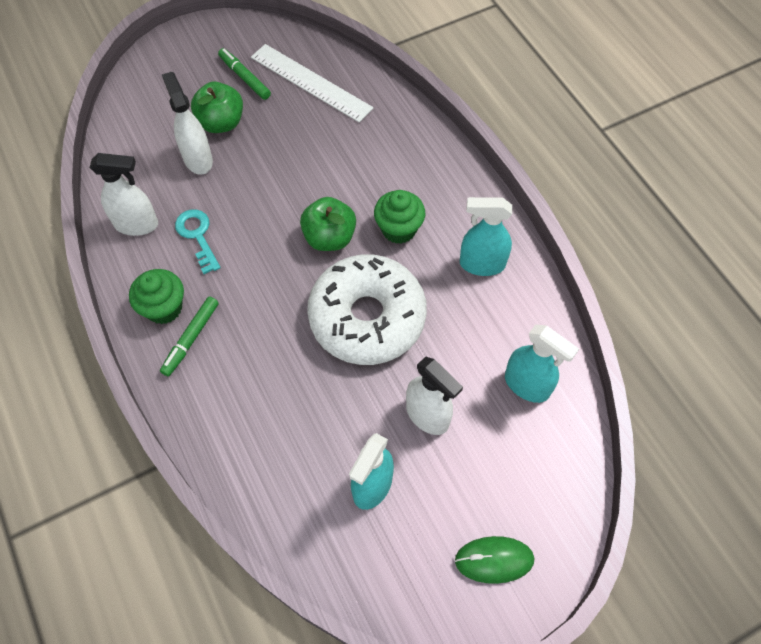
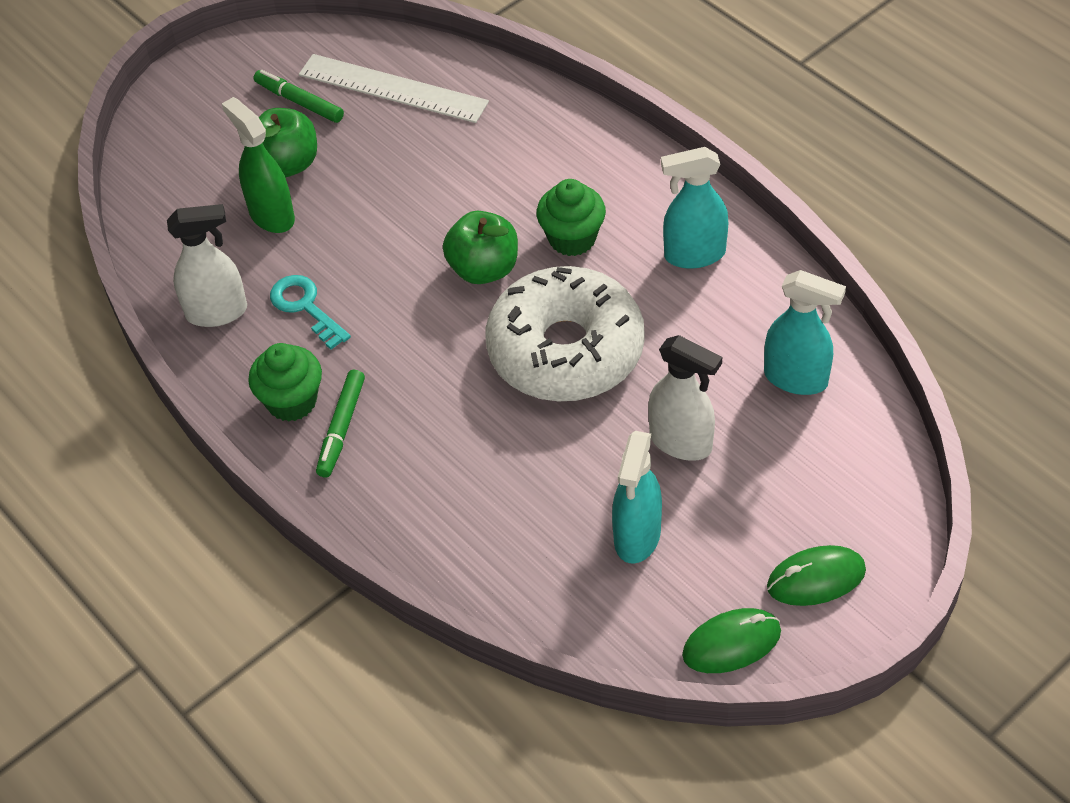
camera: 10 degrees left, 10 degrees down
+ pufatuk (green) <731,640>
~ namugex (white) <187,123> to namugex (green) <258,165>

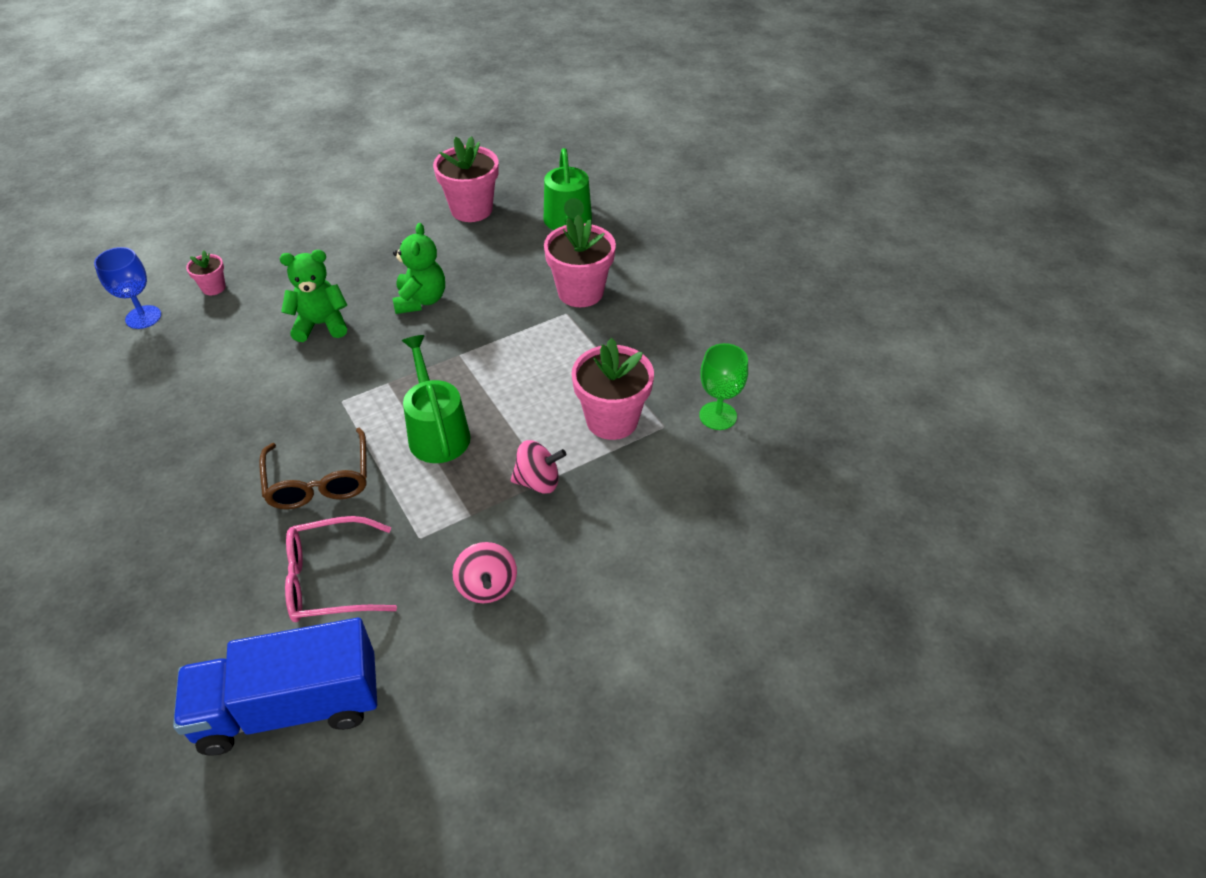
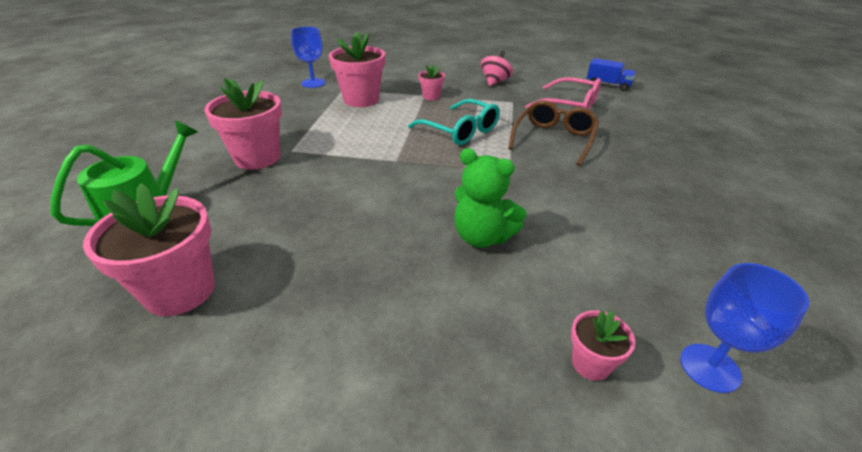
camera: 140 degrees left, 10 degrees down
- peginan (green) <418,268>
~ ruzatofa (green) <436,399> to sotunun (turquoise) <454,122>
~ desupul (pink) <538,467> to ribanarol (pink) <431,82>
~ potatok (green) <723,386> to potatok (blue) <308,57>
~ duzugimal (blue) <275,687> = <611,74> x0.49

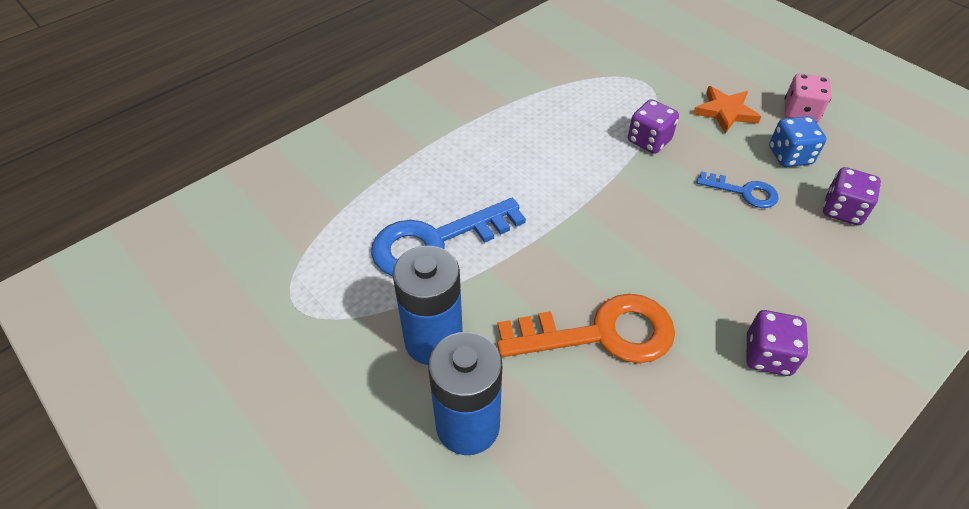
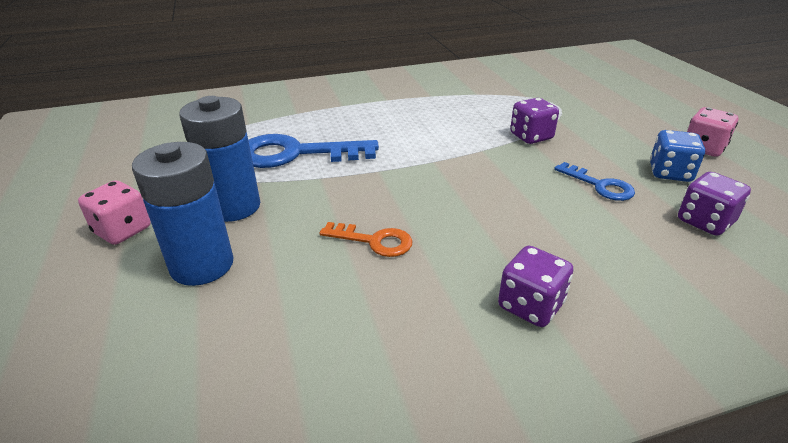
camera: 25 degrees right, 15 degrees down
- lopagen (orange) <727,110>
+ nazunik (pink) <114,212>
~ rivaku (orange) <586,328> = <366,239> x0.53

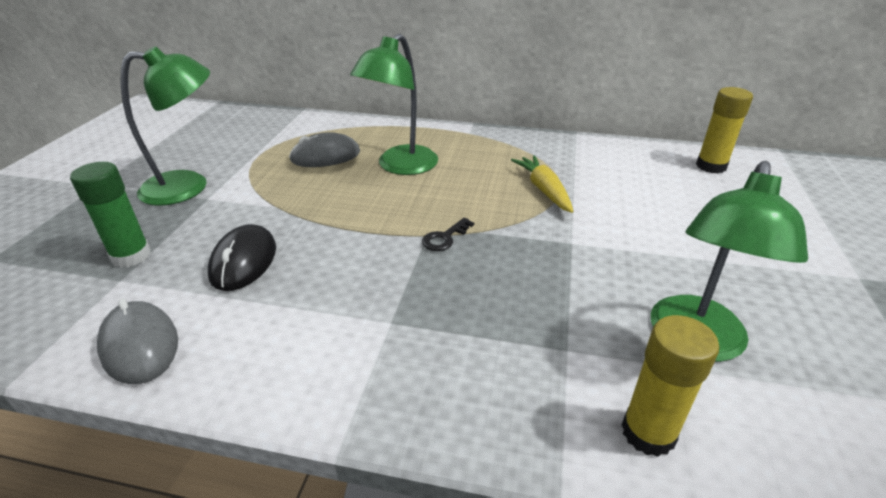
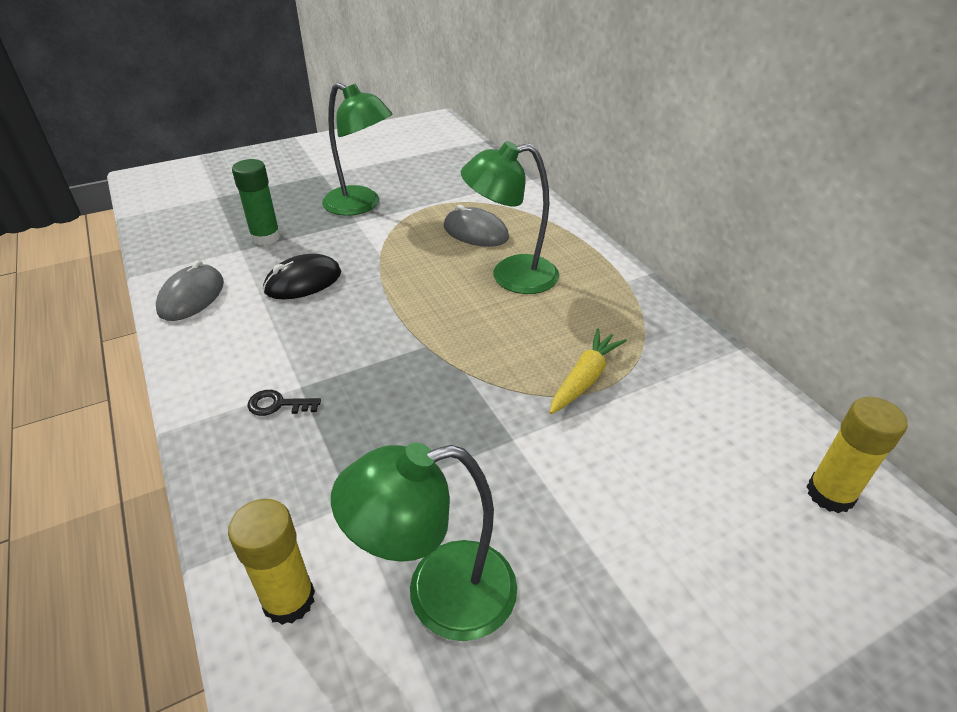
camera: 50 degrees right, 5 degrees up
~ rivaku (black) <448,234> to <284,403>

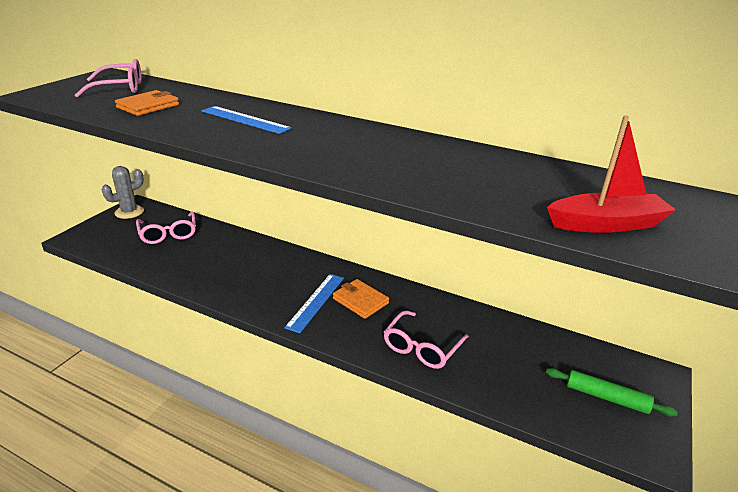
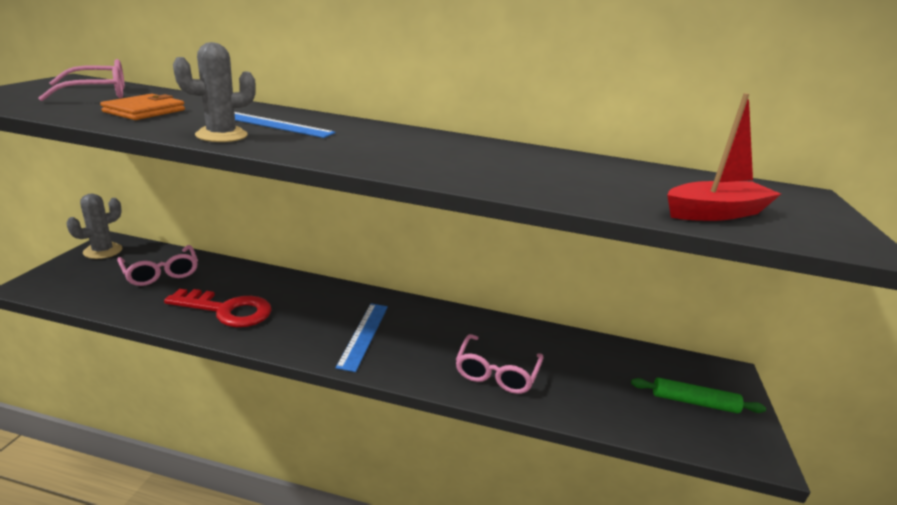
camera: 15 degrees left, 5 degrees down
- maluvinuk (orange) <361,299>
+ rivaku (red) <218,308>
+ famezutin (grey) <214,92>

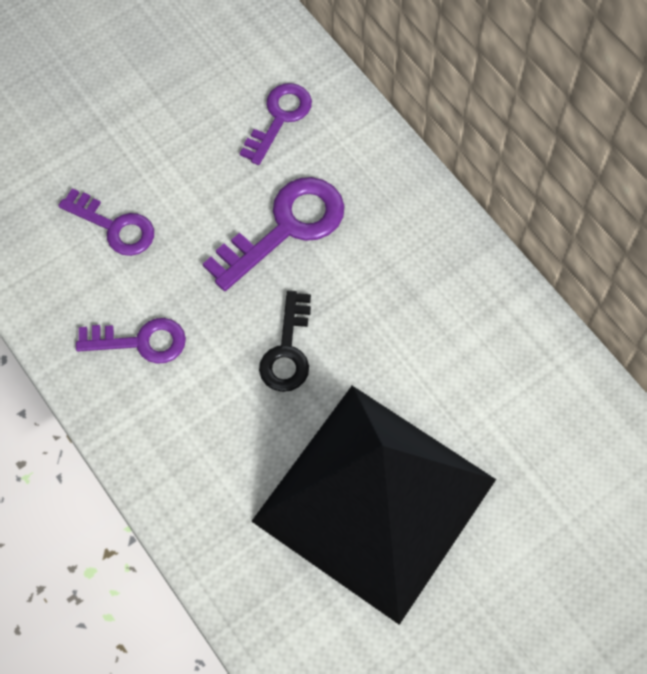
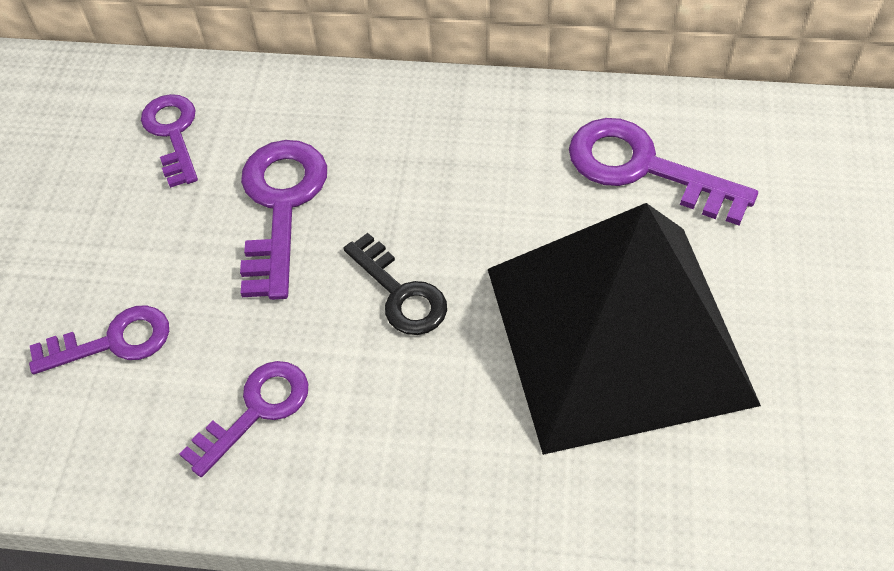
camera: 45 degrees left, 10 degrees down
+ rivaku (purple) <663,171>

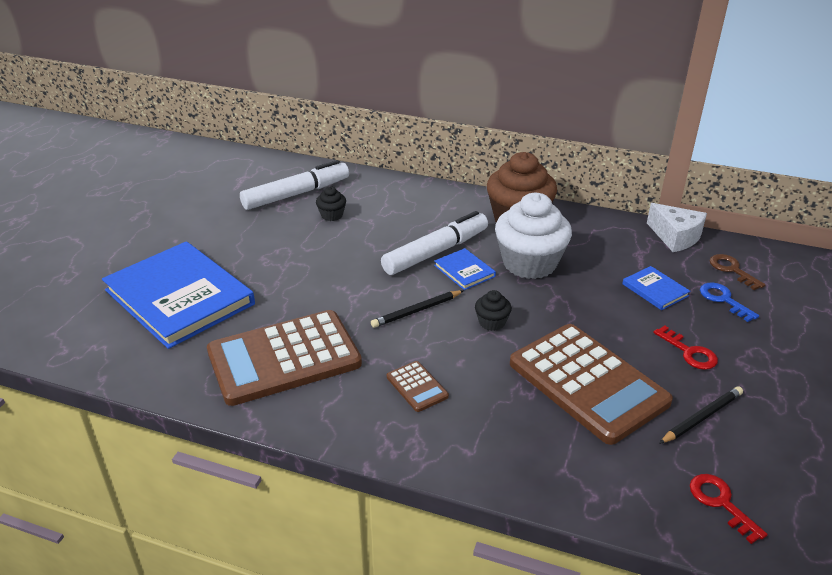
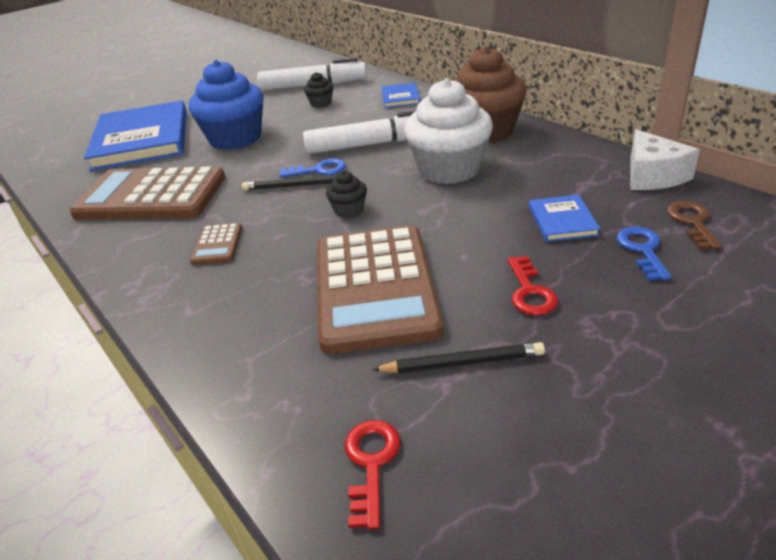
camera: 35 degrees right, 0 degrees up
+ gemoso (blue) <226,105>
+ rivaku (blue) <312,168>
~ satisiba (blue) <465,269> to <401,95>

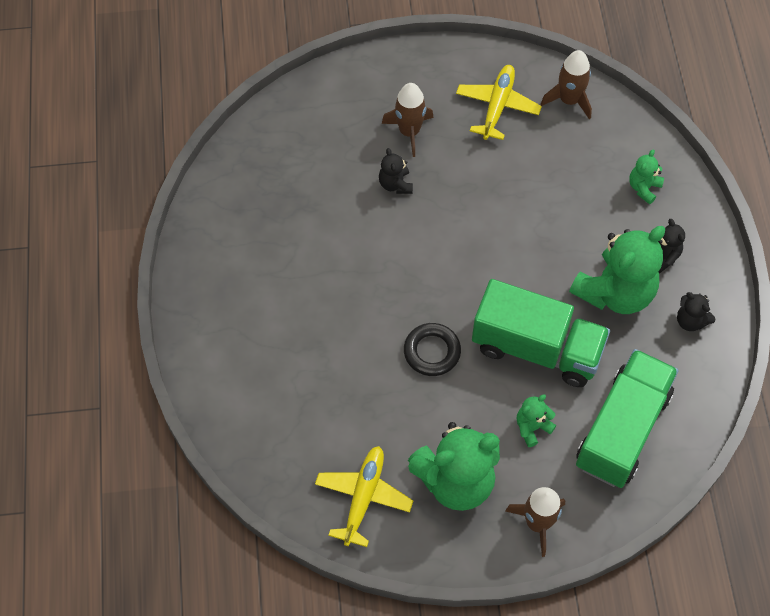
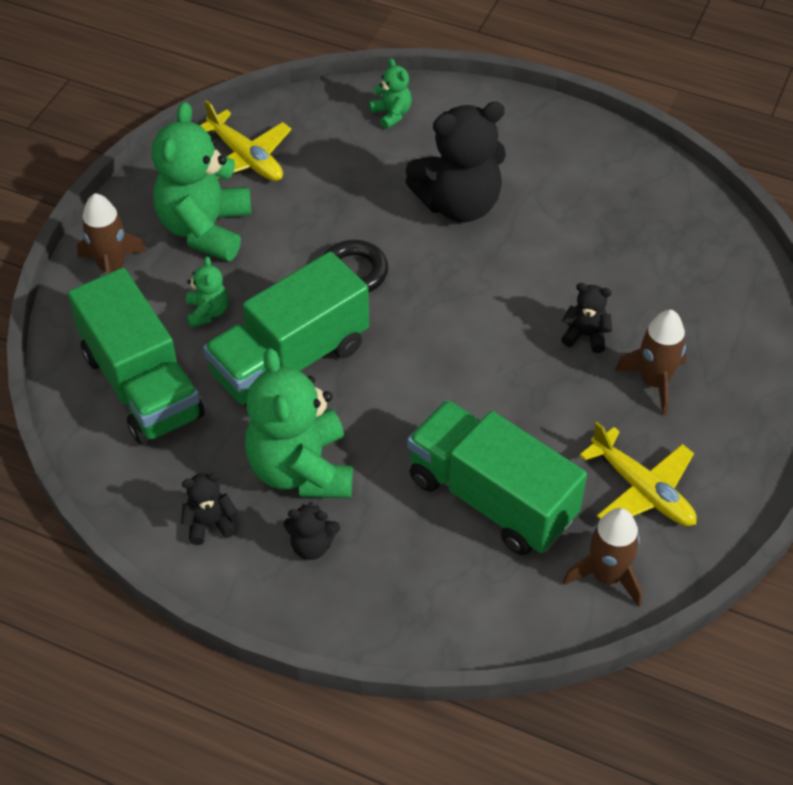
camera: 120 degrees right, 10 degrees down
+ peginan (black) <455,162>
+ duzugimal (green) <497,477>
~ peginan (green) <646,177> to <390,93>

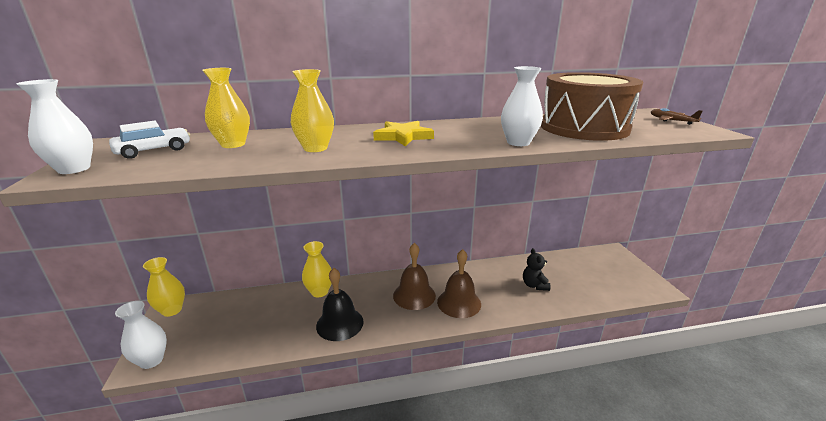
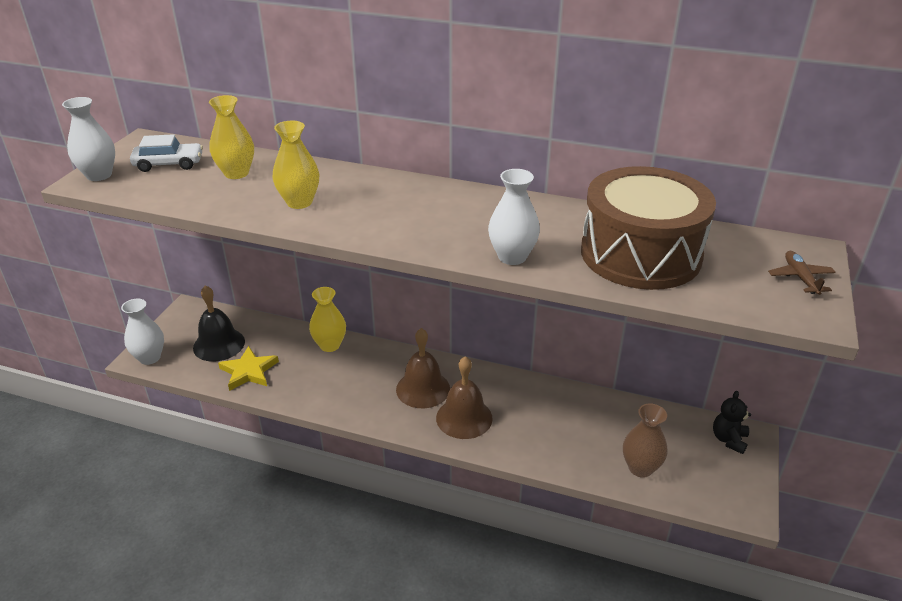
camera: 30 degrees right, 10 degrees up
- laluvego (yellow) <164,287>
+ laluvego (brown) <645,441>
~ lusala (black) <340,304> to <219,323>
~ lopagen (yellow) <403,133> to <248,368>
~ peginan (black) <537,269> to <732,422>

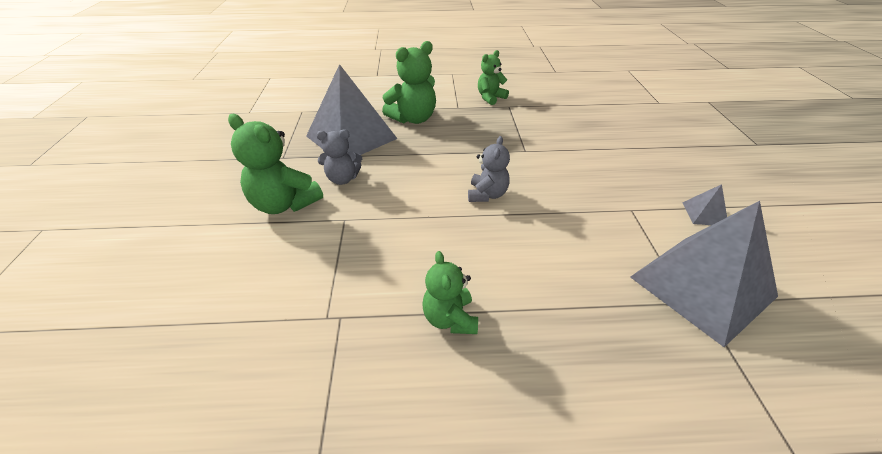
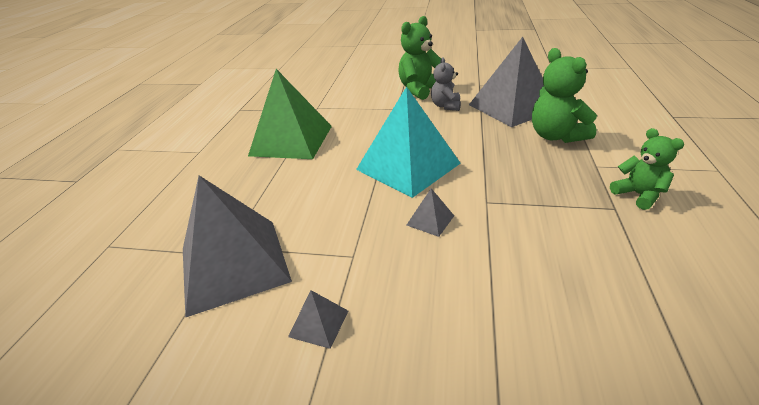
camera: 105 degrees right, 5 degrees down
+ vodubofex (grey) <430,212>
~ peginan (green) <450,292> to vodubofex (green) <290,114>
~ peginan (grey) <489,169> to vodubofex (turquoise) <408,142>

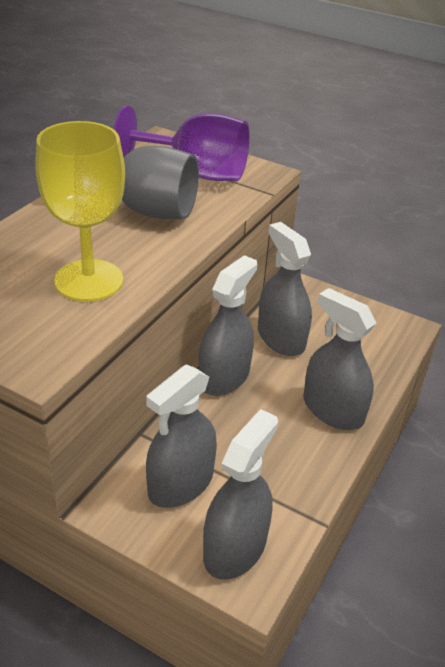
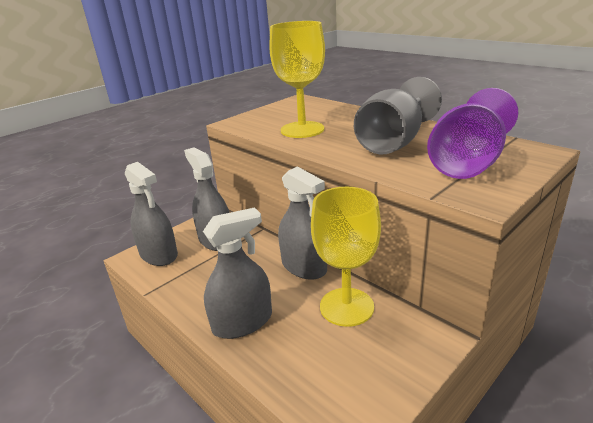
camera: 110 degrees right, 10 degrees down
~ namugex (grey) <285,289> to potatok (yellow) <346,257>

